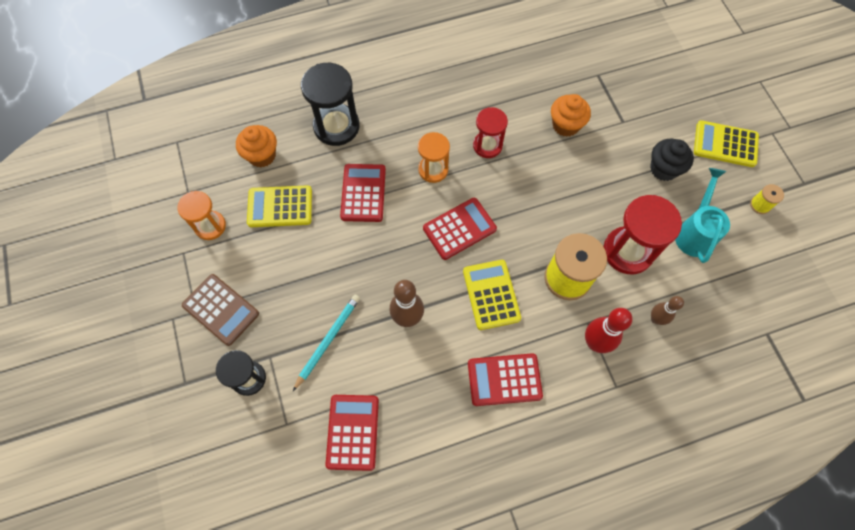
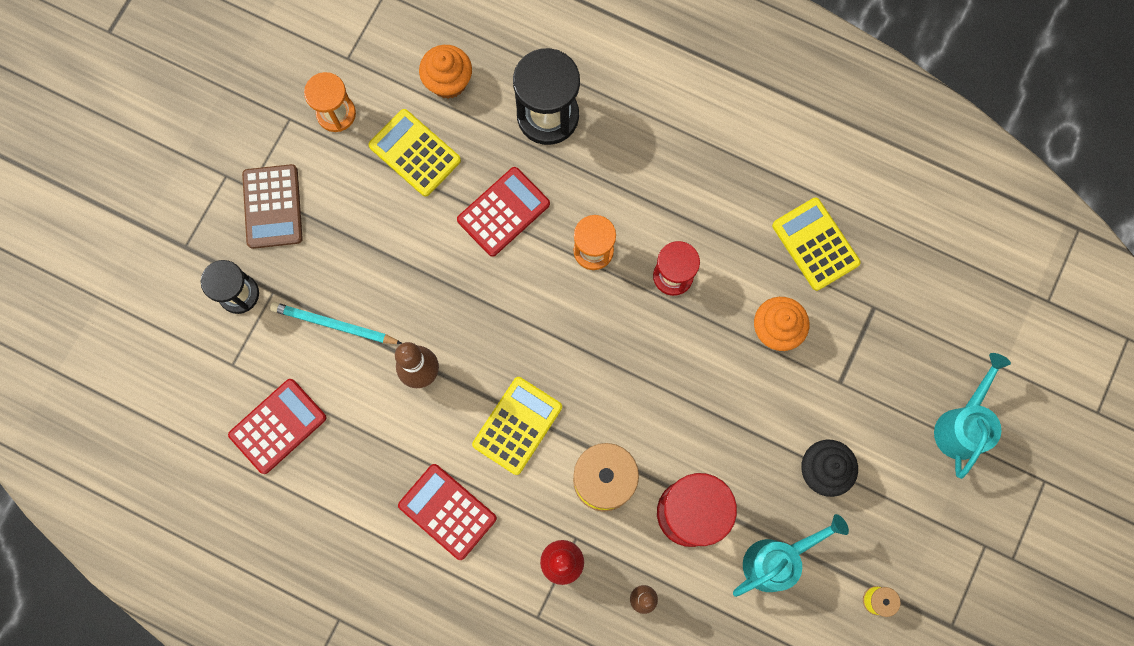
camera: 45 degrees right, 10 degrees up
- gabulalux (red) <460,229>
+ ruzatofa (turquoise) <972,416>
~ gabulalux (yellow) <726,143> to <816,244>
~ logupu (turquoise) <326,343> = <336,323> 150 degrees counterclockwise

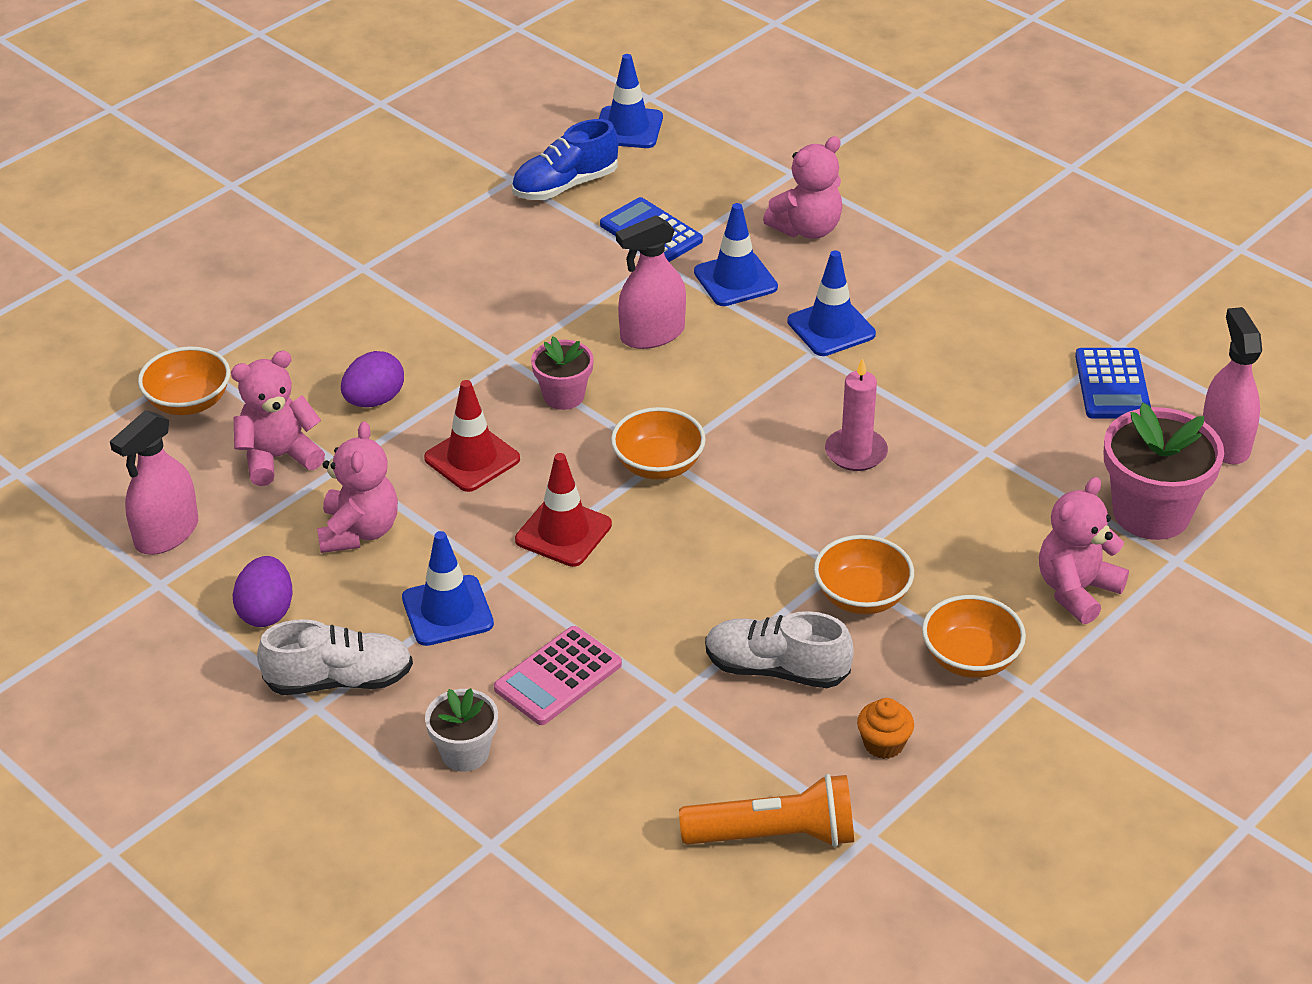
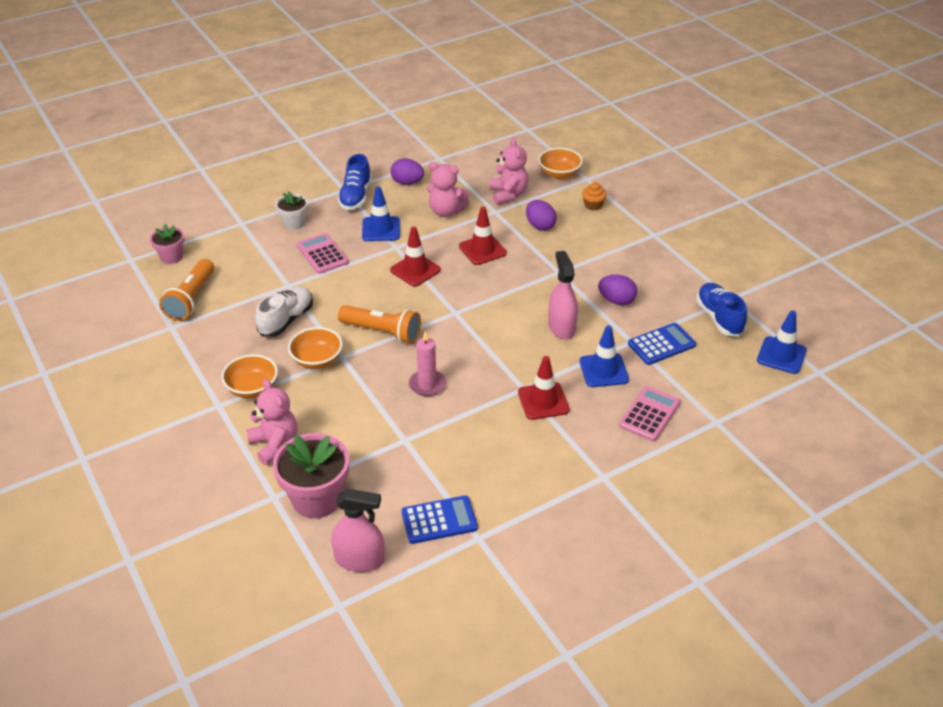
camera: 105 degrees right, 0 degrees up
- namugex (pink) <154,482>
- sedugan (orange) <658,443>
+ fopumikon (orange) <379,324>
+ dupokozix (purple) <617,290>
~ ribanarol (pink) <562,373> to <167,244>
~ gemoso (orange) <885,728> to <594,196>
~ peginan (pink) <802,187> to gabulalux (pink) <649,413>
~ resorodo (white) <335,657> to resorodo (blue) <355,182>
~ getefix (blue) <831,303> to getefix (red) <544,388>
~ gabulalux (blue) <1113,383> = <439,519> 150 degrees clockwise

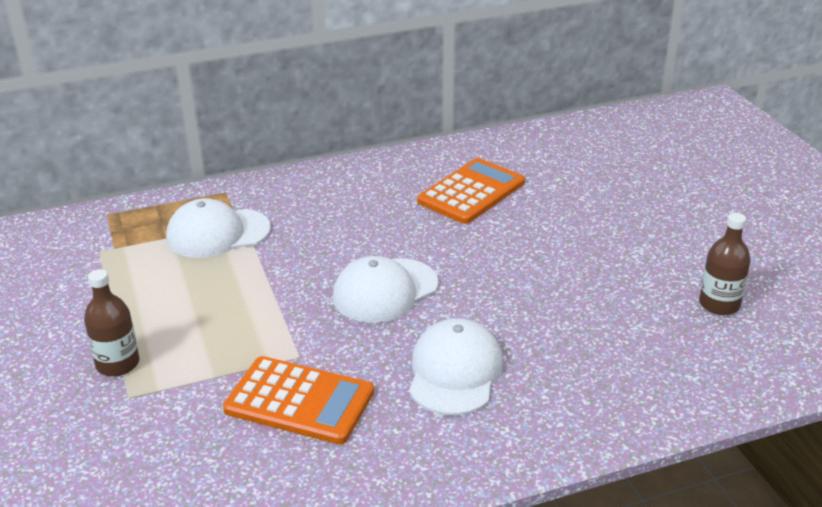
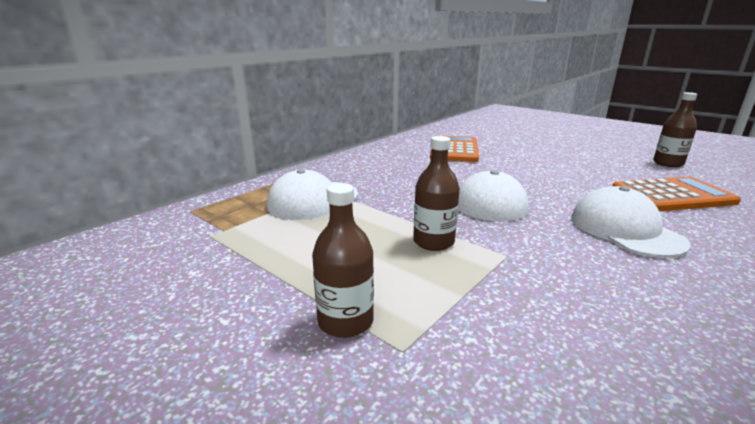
camera: 30 degrees left, 10 degrees down
+ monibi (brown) <436,193>
~ gabulalux (orange) <298,400> to <676,194>

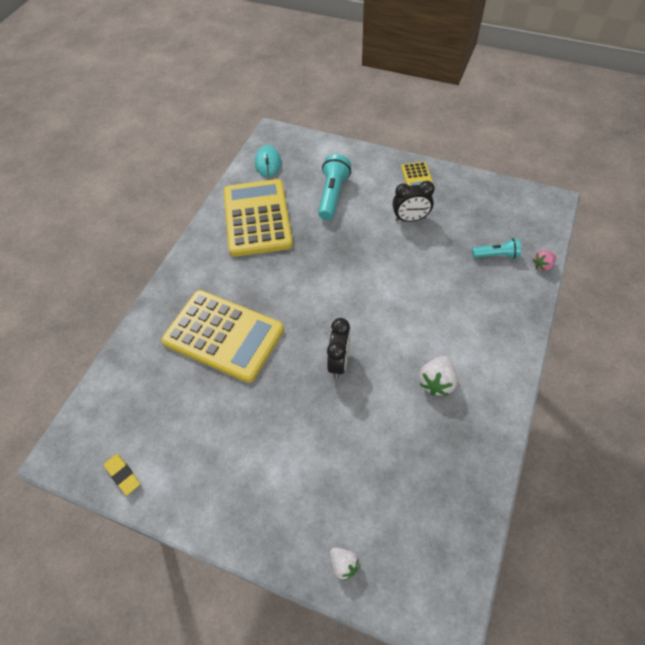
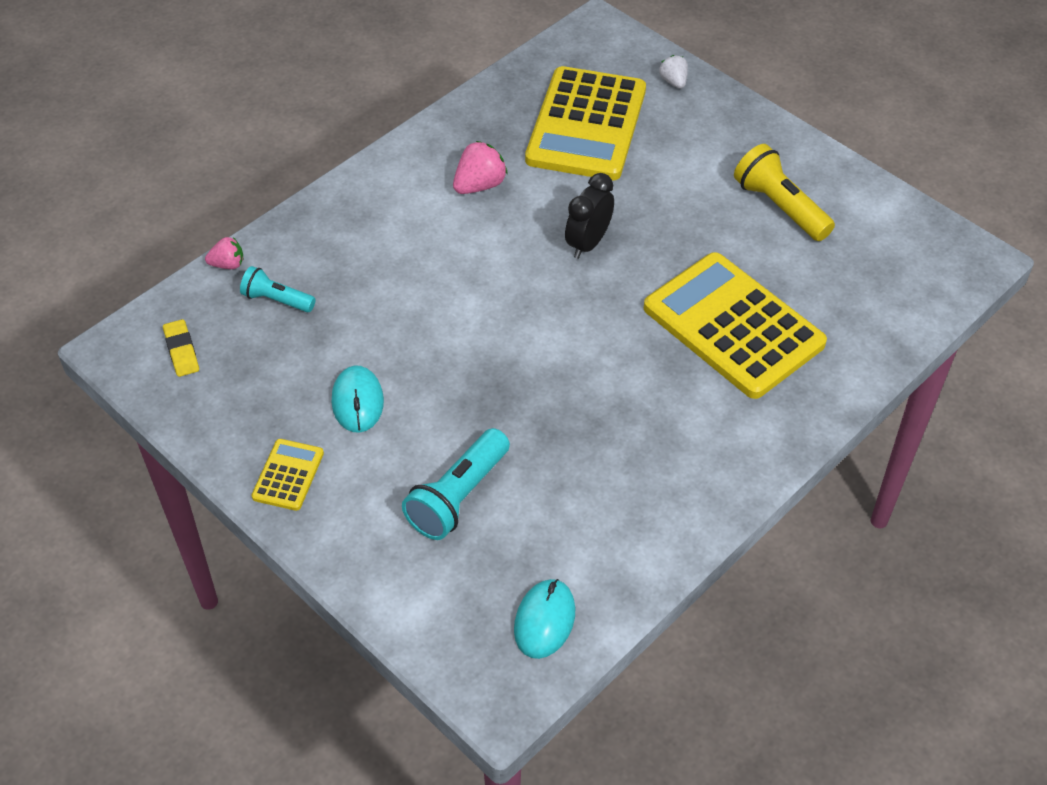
camera: 160 degrees left, 5 degrees down
+ fopumikon (yellow) <784,192>
~ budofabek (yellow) <122,475> to <181,348>
~ gabulalux (yellow) <258,218> to <585,123>
~ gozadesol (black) <413,201> to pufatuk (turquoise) <358,399>
~ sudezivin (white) <438,376> to sudezivin (pink) <480,167>

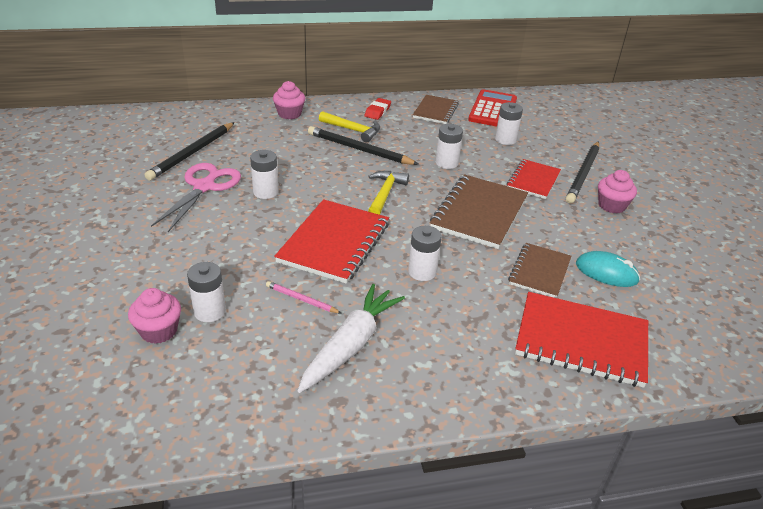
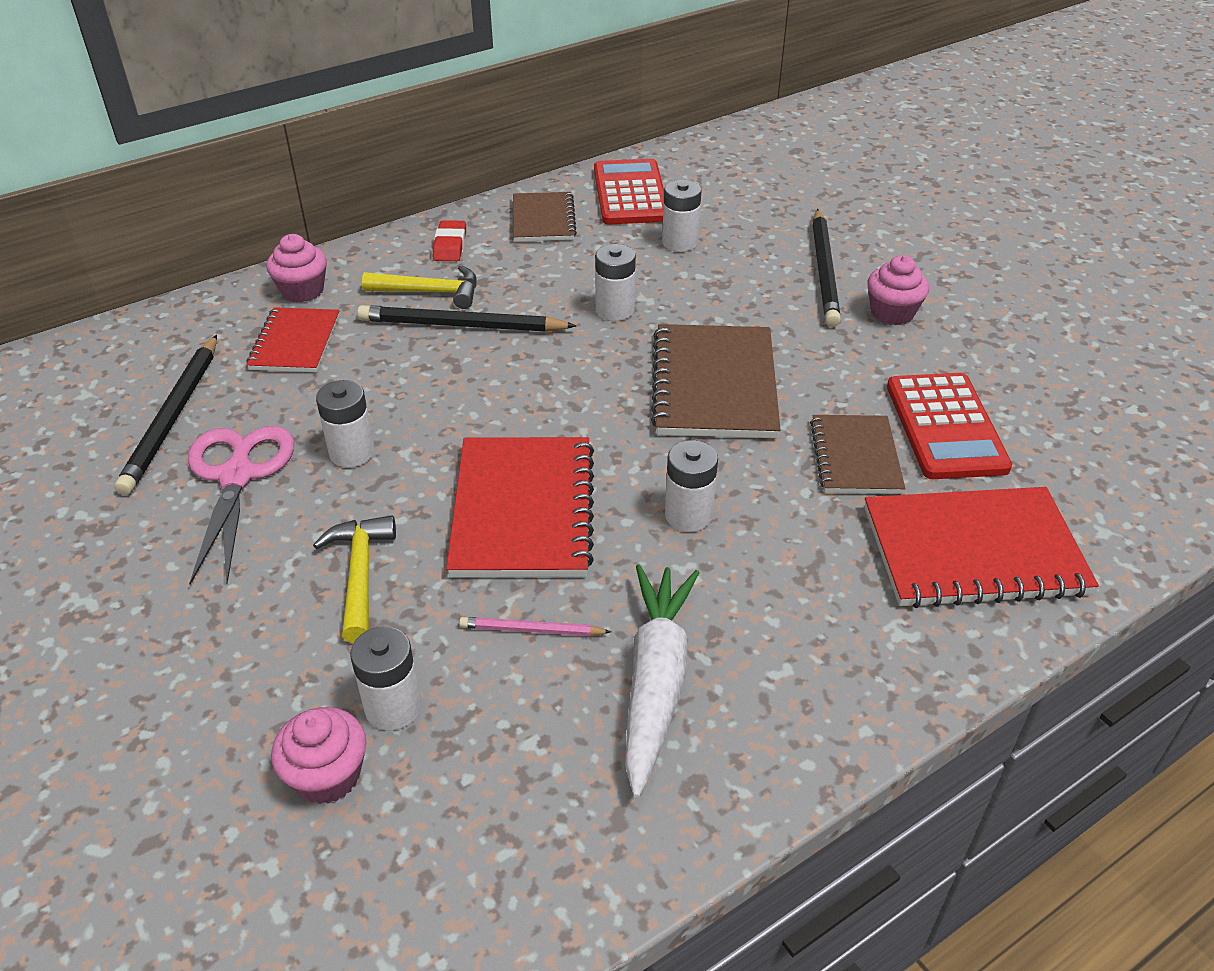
camera: 20 degrees left, 5 degrees up
~ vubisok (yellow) <388,193> to <354,579>
~ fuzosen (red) <534,179> to <293,339>
~ pufatuk (turquoise) <608,269> to gabulalux (red) <949,426>

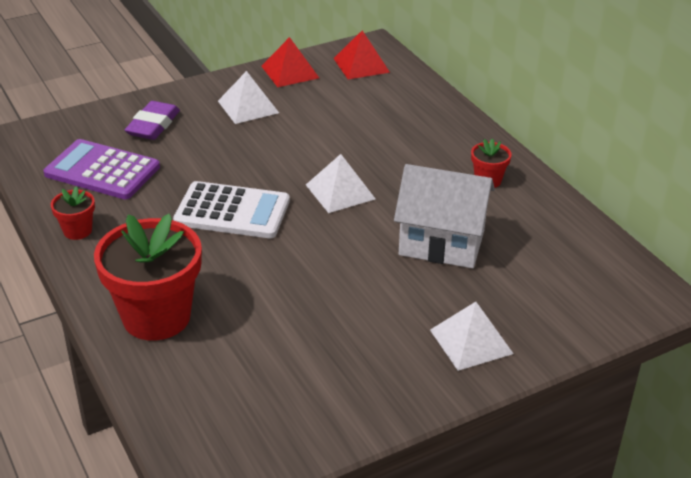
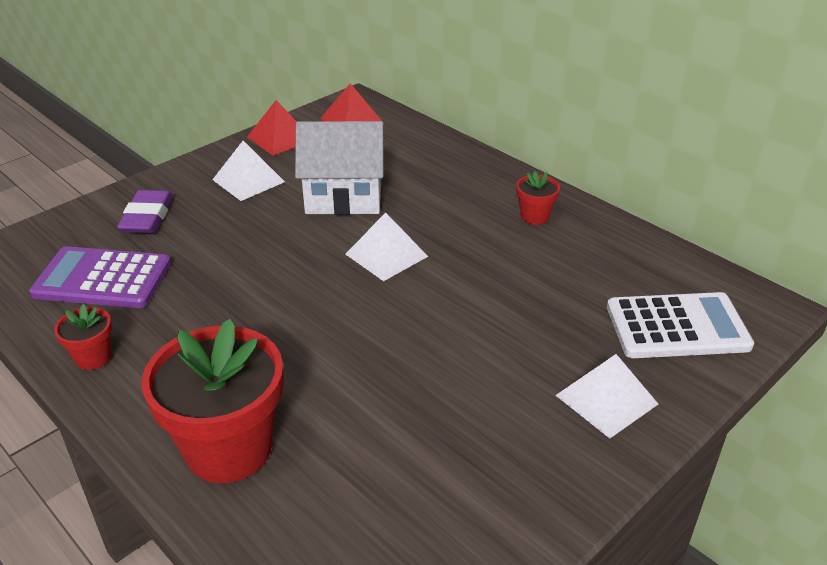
camera: 15 degrees left, 0 degrees up
~ gabulalux (white) <231,209> to <680,325>
~ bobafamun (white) <444,216> to <340,168>

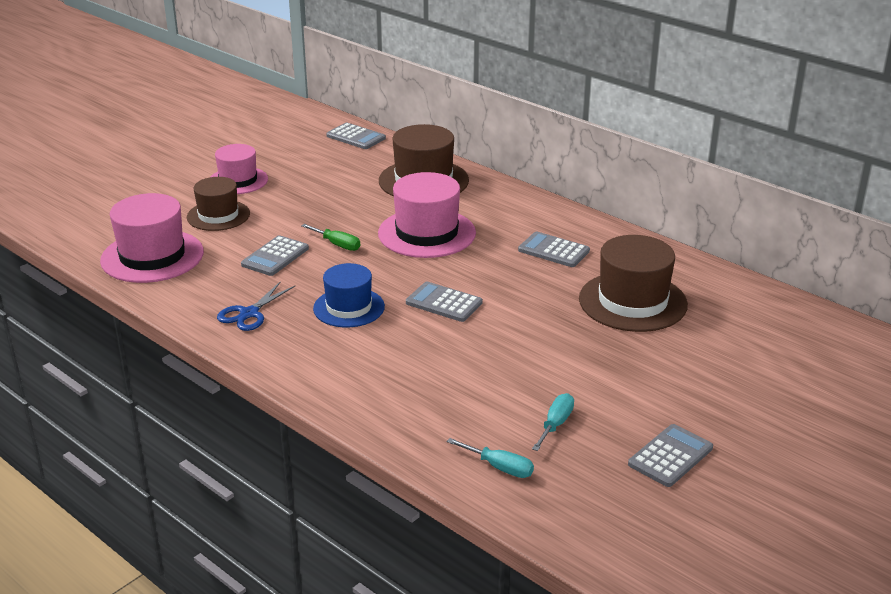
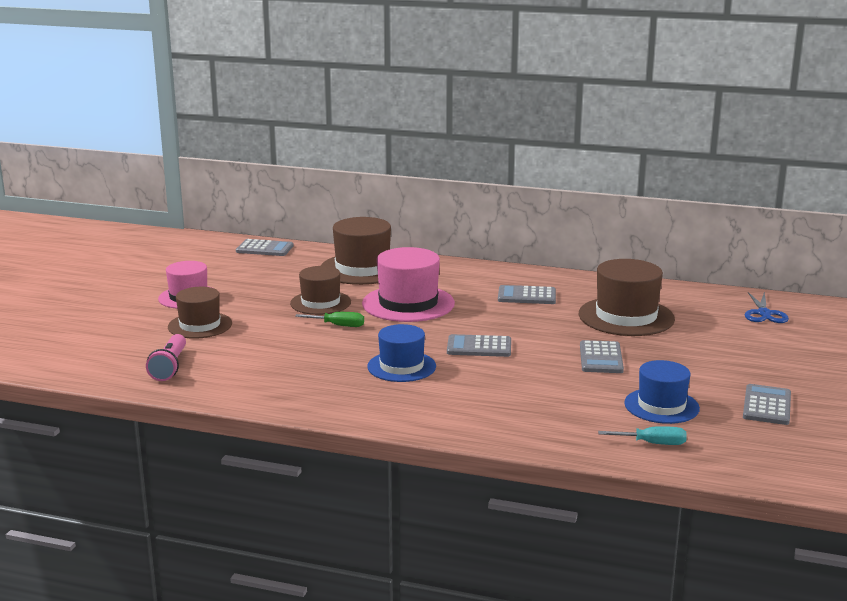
camera: 25 degrees left, 10 degrees down
+ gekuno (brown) <320,290>
~ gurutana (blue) <256,306> to <767,307>
~ gabulalux (grey) <275,255> to <602,356>
~ gekuno (pink) <152,238> to fopumikon (pink) <166,357>
~ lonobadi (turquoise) <553,422> to gekuno (blue) <662,392>

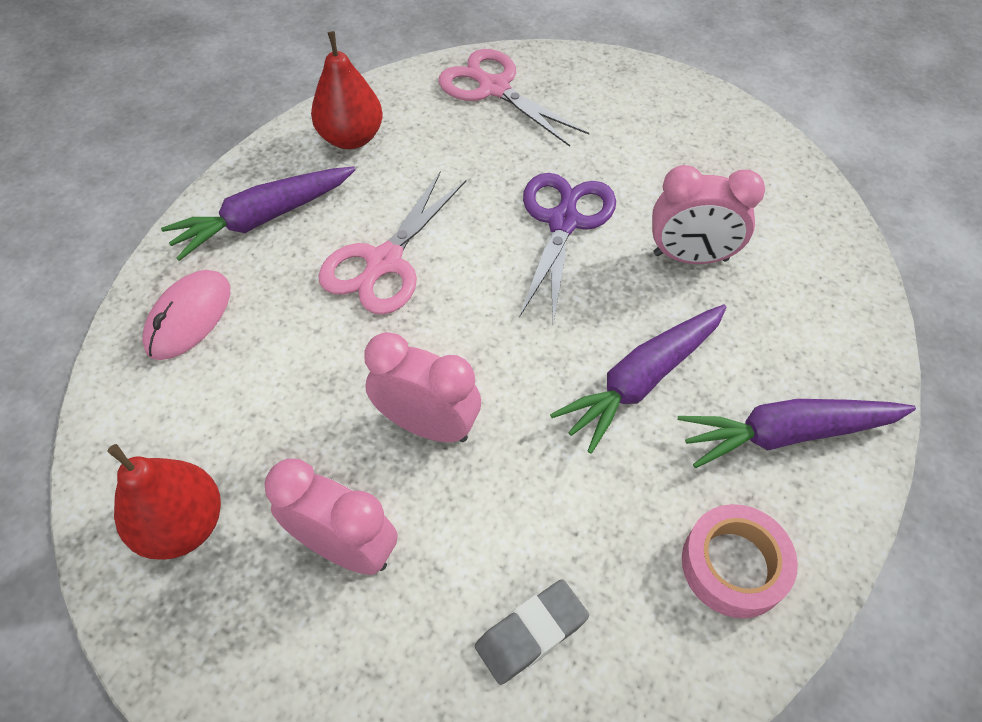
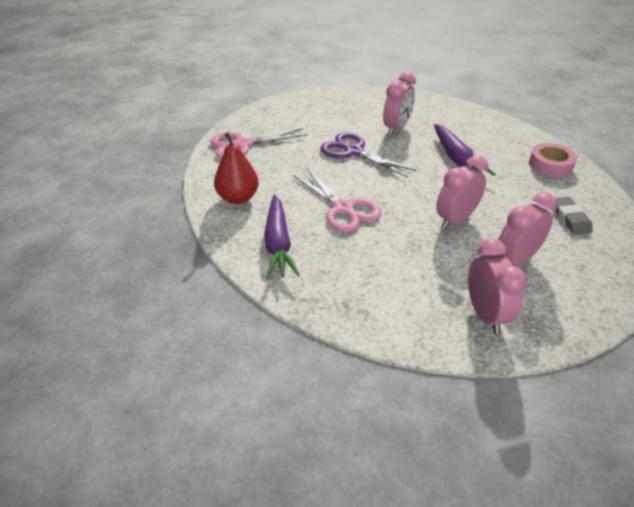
camera: 65 degrees left, 15 degrees down
- pufatuk (pink) <186,315>
- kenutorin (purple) <797,433>
~ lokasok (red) <164,502> to gozadesol (pink) <497,286>

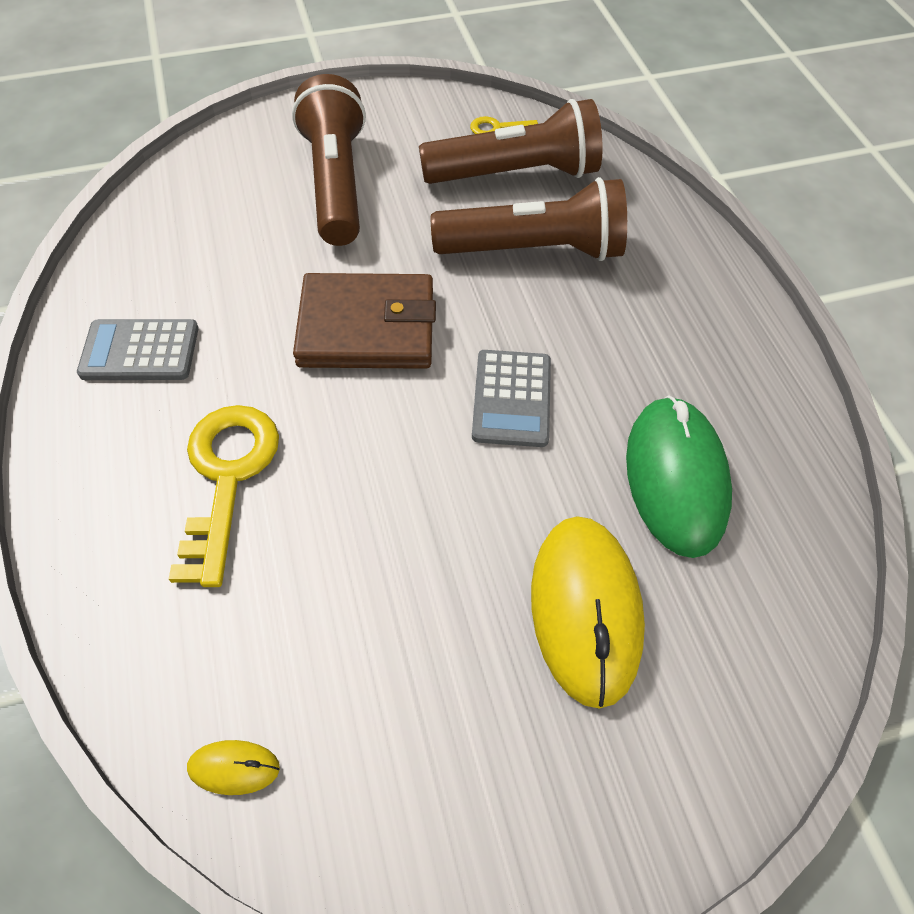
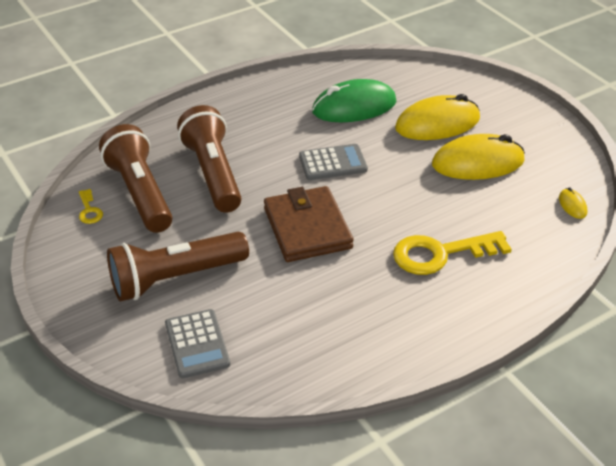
camera: 105 degrees left, 15 degrees down
+ pufatuk (yellow) <478,157>
~ gabulalux (grey) <138,349> to <198,343>

